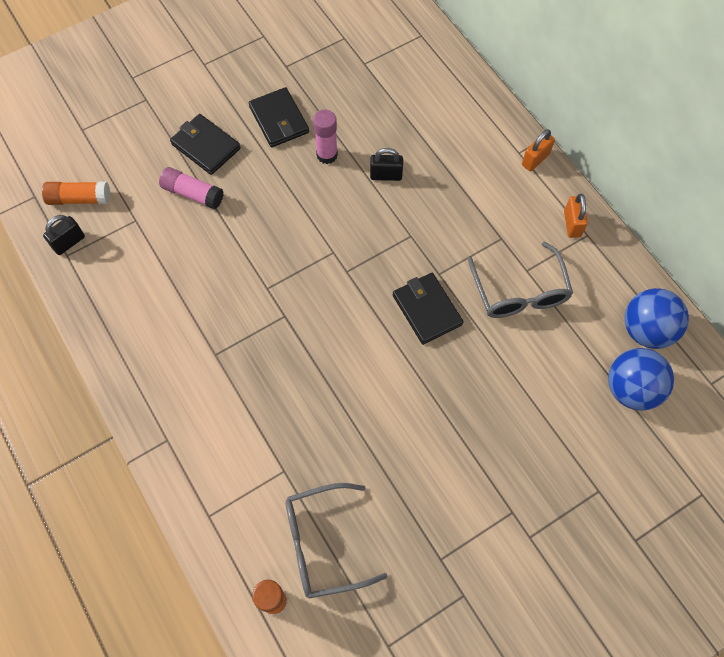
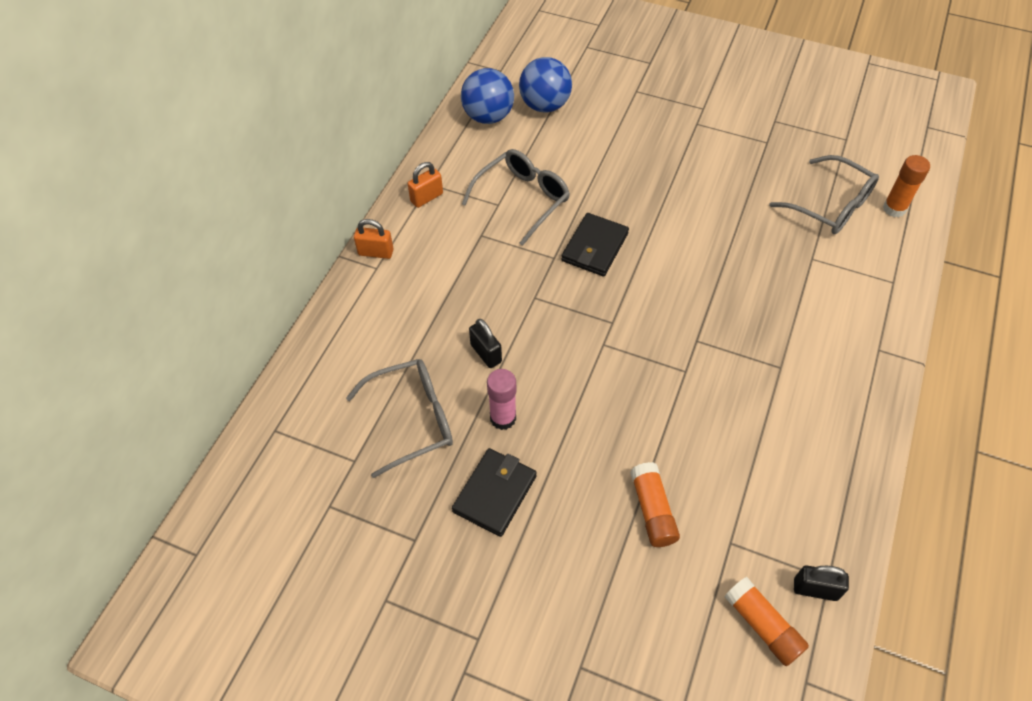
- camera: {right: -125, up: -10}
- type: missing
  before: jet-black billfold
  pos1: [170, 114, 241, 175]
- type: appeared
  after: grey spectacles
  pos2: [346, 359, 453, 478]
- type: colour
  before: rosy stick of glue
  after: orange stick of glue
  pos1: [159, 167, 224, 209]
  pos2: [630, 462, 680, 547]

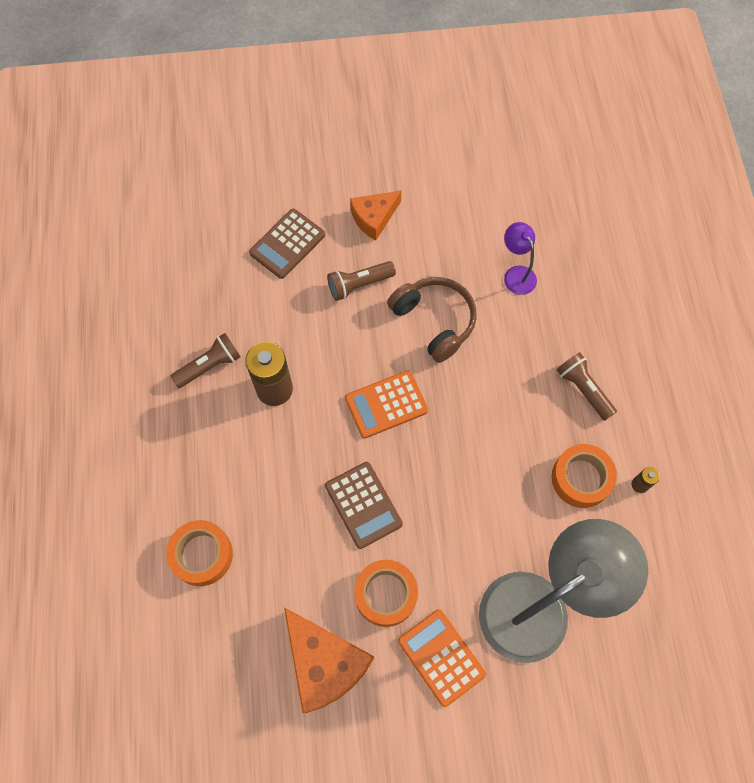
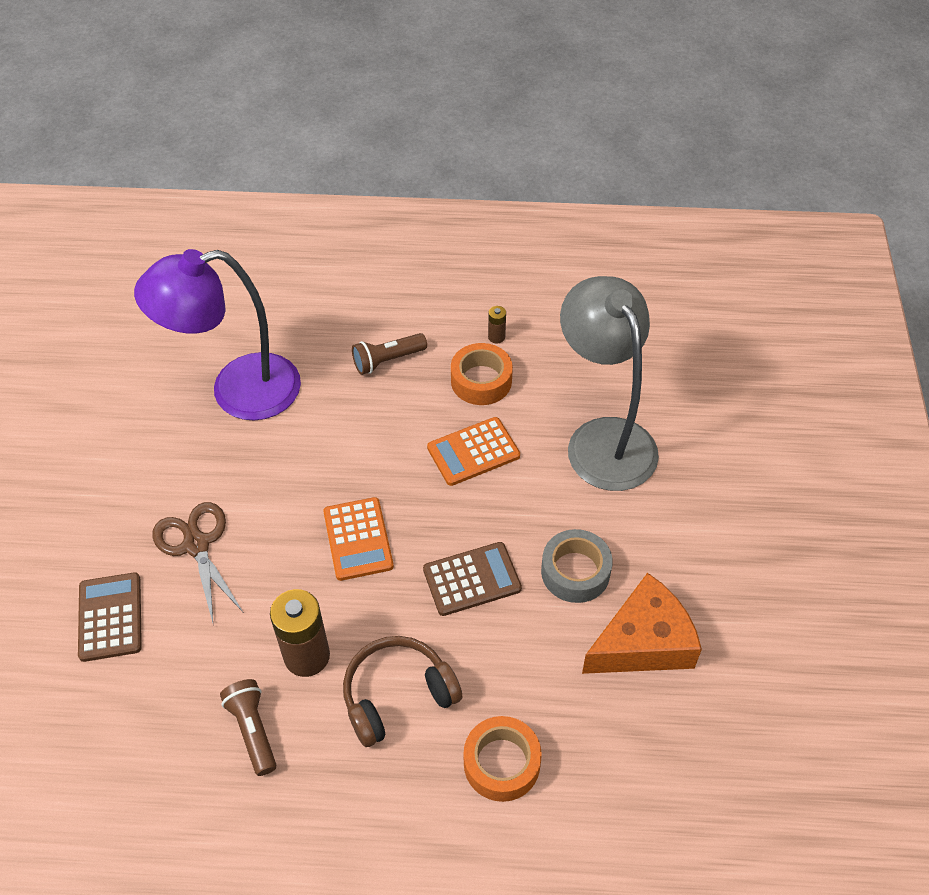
- camera: {right: -80, up: -15}
- type: missing
  before: orange cheese wedge
  pos1: [350, 191, 401, 241]
- type: relocated
  before: russet headset
  pos1: [387, 277, 477, 363]
  pos2: [343, 636, 462, 747]
- type: relocated
  before: orange pocket calculator
  pos1: [398, 609, 486, 707]
  pos2: [427, 417, 520, 486]
- type: exchanged
  before: russet pocket torch
  after: russet shears
  pos1: [327, 261, 396, 301]
  pos2: [152, 502, 243, 623]
- type: colour
  before: orange roll of tape
  after: grey roll of tape
  pos1: [354, 560, 418, 627]
  pos2: [541, 529, 613, 603]
- type: spun
  before: russet pocket calculator
  pos1: [249, 209, 325, 279]
  pos2: [78, 572, 142, 662]
  turn: -150
- type: size
  before: purple reading lamp
  pos1: [504, 222, 537, 295]
  pos2: [134, 249, 301, 421]
  scale: 2.34

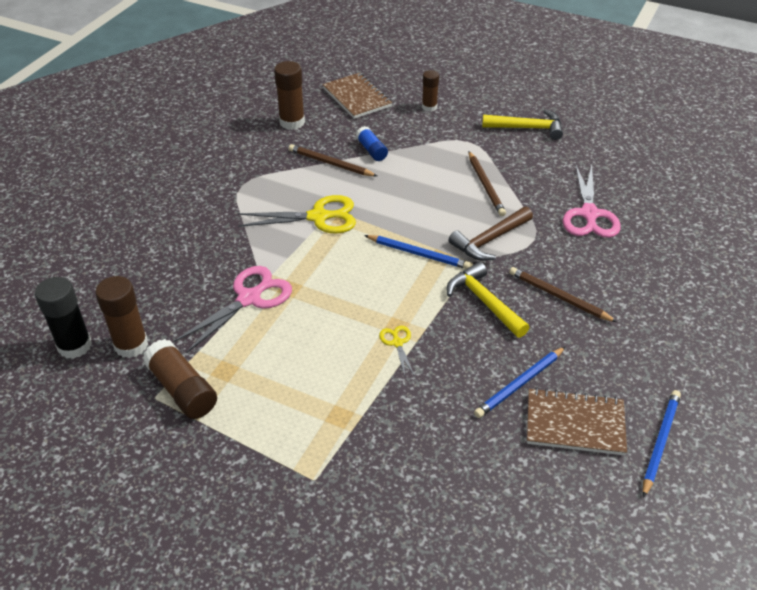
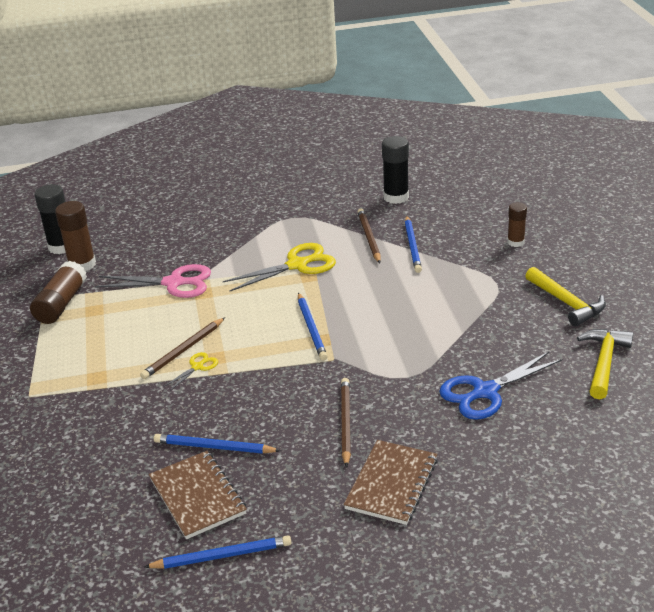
- camera: {right: 55, up: -10}
- type: missing
  before: russet carpenter's hammer
  pos1: [449, 207, 533, 261]
- type: relocated
  before: russet notebook
  pos1: [322, 73, 392, 119]
  pos2: [343, 440, 438, 525]
- type: relocated
  before: golden carpenter's hammer
  pos1: [447, 262, 530, 338]
  pos2: [577, 329, 633, 399]
- type: relocated
  before: russet pencil
  pos1: [469, 151, 506, 216]
  pos2: [140, 317, 225, 379]
- type: exchanged
  before: cobalt stick of glue
  after: cobalt pencil
  pos1: [356, 126, 388, 161]
  pos2: [405, 215, 422, 273]
- type: colour
  before: russet stick of glue
  after: jet-black stick of glue
  pos1: [274, 61, 305, 130]
  pos2: [382, 136, 409, 204]
- type: colour
  before: rosy shears
  after: cobalt shears
  pos1: [562, 164, 621, 238]
  pos2: [439, 352, 562, 420]
- type: spun
  before: golden shears
  pos1: [238, 195, 356, 233]
  pos2: [223, 243, 336, 292]
  turn: -75

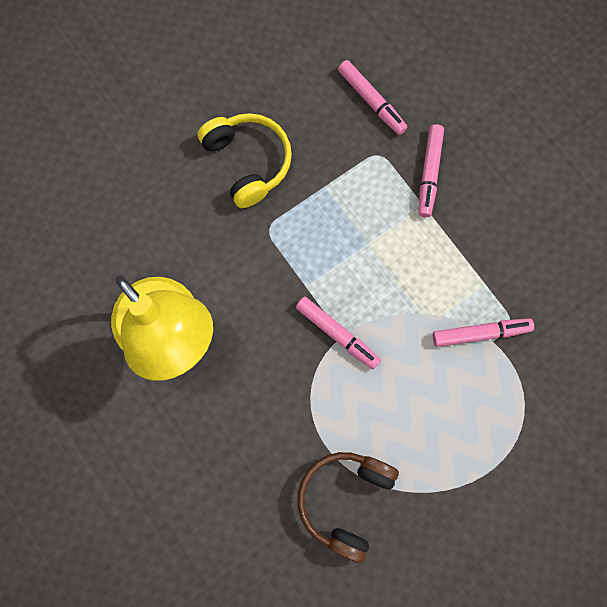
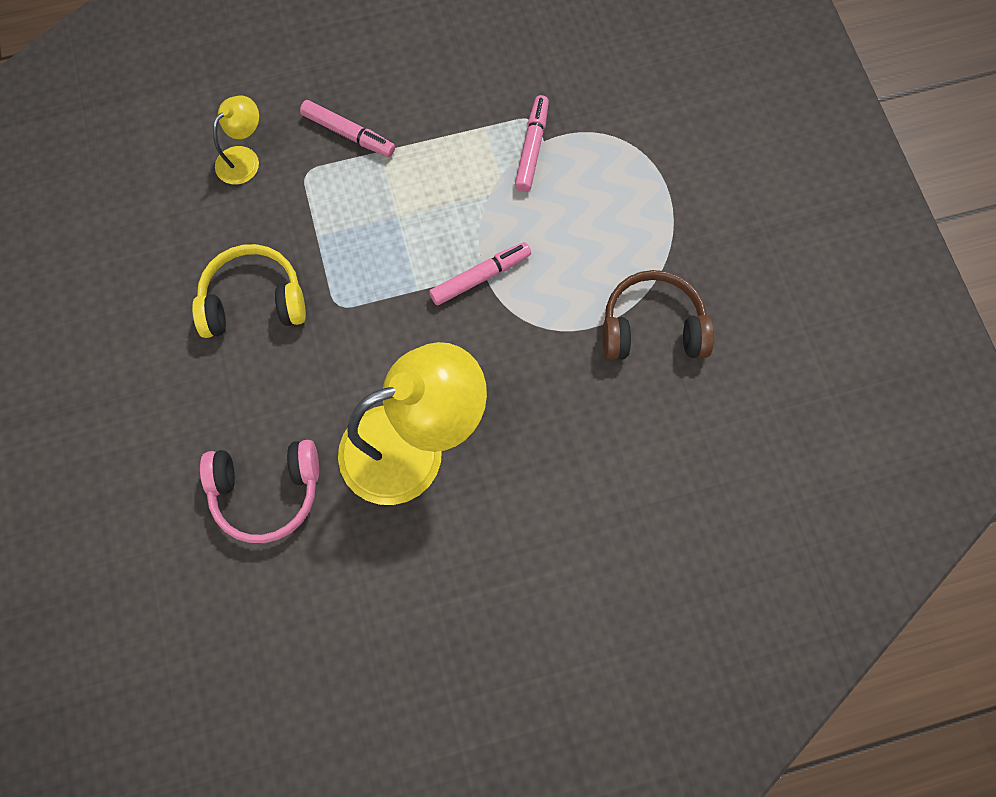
- camera: {right: -70, up: -5}
- type: appeared
  after: rosy headset
  pos2: [200, 440, 319, 543]
- type: exchanged
  before: rosy marker pen
  after: golden reading lamp
  pos1: [338, 60, 408, 135]
  pos2: [213, 96, 259, 185]
- type: spun
  before: russet headset
  pos1: [297, 452, 399, 563]
  pos2: [603, 270, 714, 360]
  turn: 135

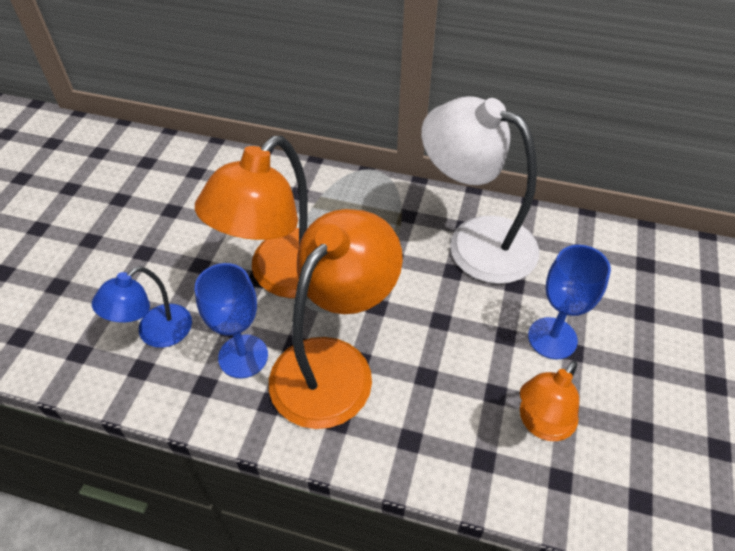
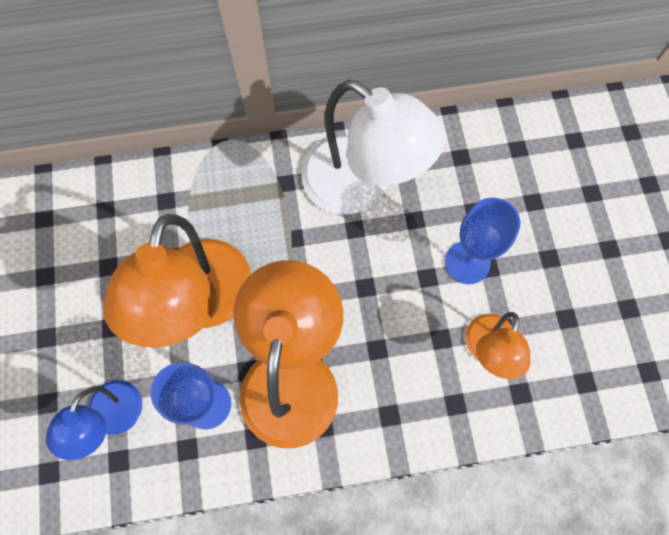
- camera: {right: -25, up: 20}
- type: spun
  before: pure white reading lamp
  pos1: [421, 96, 539, 284]
  pos2: [302, 80, 446, 214]
  turn: -150

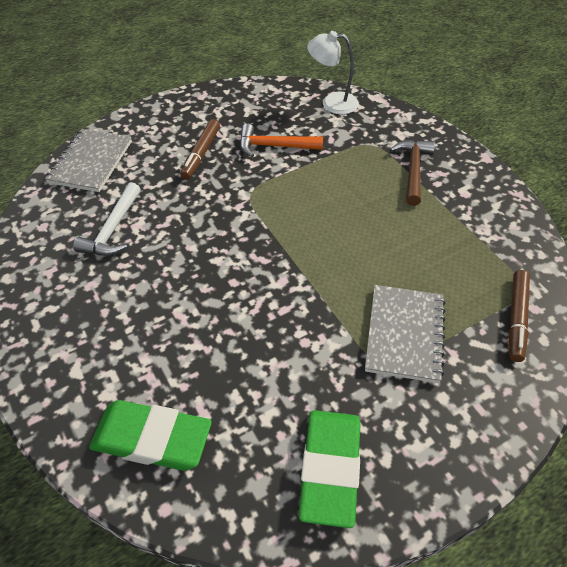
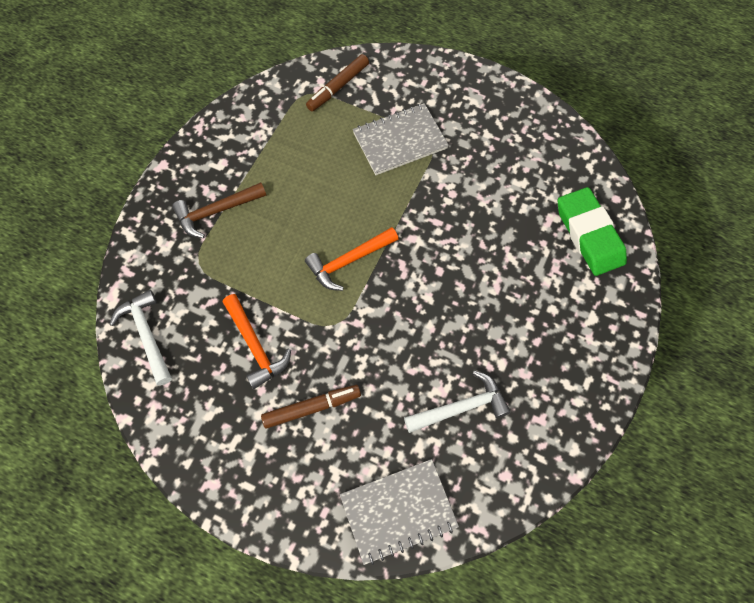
- camera: {right: -125, up: 15}
- type: missing
  before: emerald gum eraser
  pos1: [298, 410, 361, 528]
- type: appeared
  after: orange carpenter's hammer
  pos2: [305, 227, 399, 291]
- type: exchanged
  before: pure white reading lamp
  after: pure white carpenter's hammer
  pos1: [307, 31, 359, 114]
  pos2: [109, 290, 172, 386]
- type: spun
  before: russet marker pen
  pos1: [509, 270, 530, 362]
  pos2: [306, 54, 369, 111]
  turn: 150

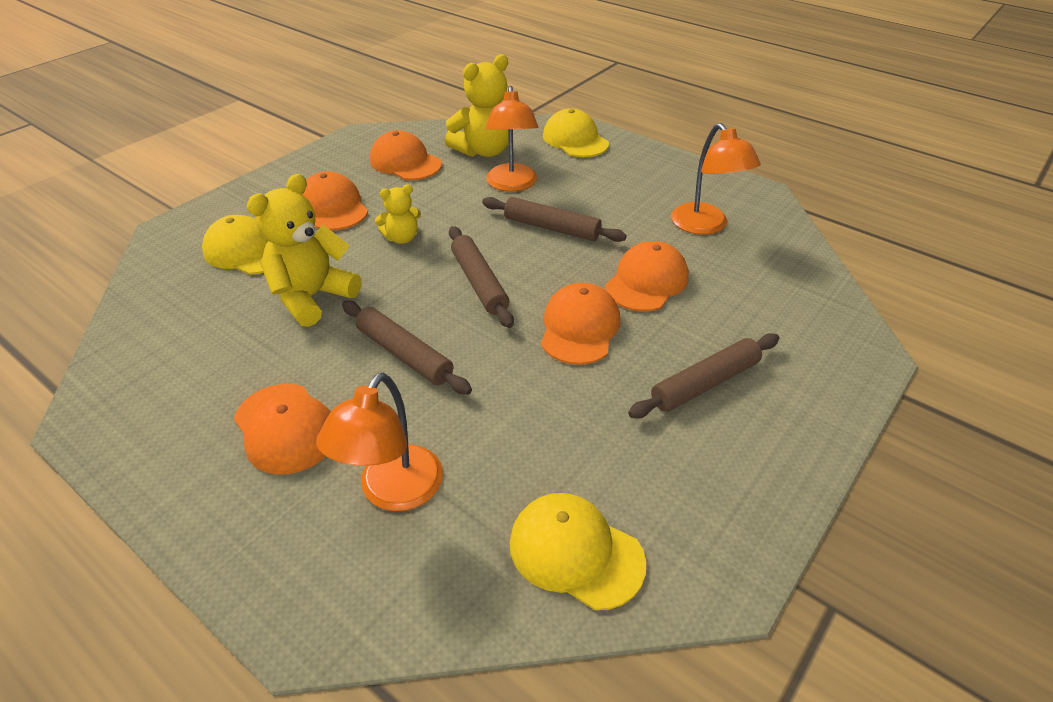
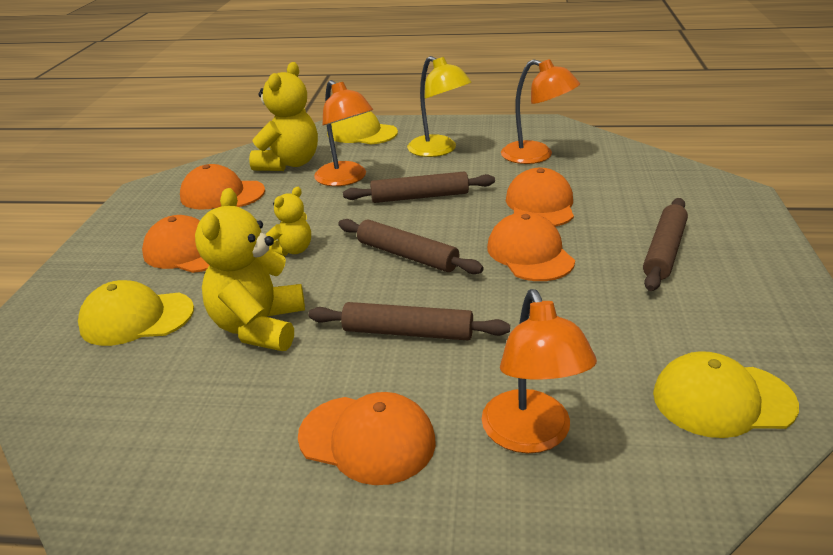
- camera: {right: -30, up: -10}
- type: appeared
  after: golden reading lamp
  pos2: [407, 56, 472, 157]

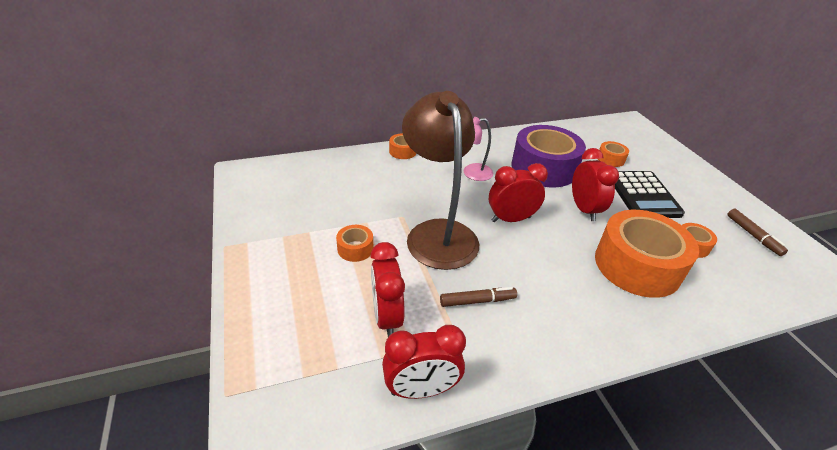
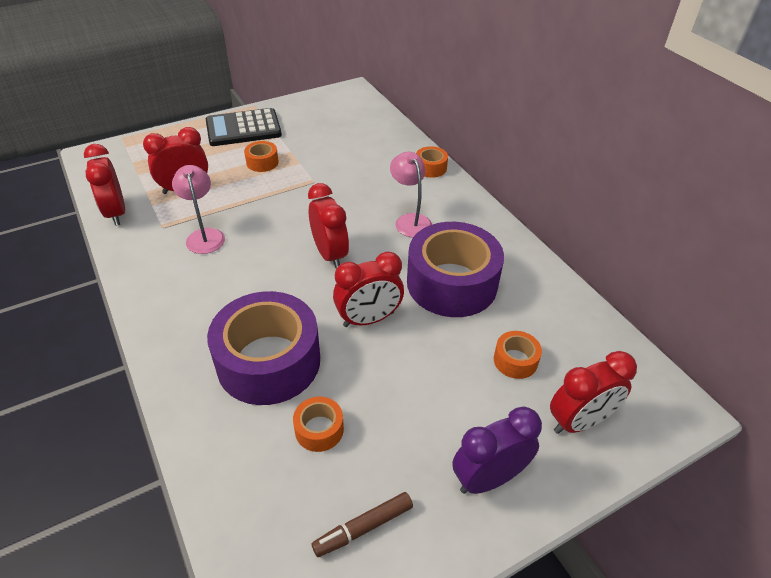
- camera: {right: 80, up: 5}
- type: missing
  before: russet reading lamp
  pos1: [402, 91, 479, 270]
- type: appeared
  after: purple clock
  pos2: [452, 406, 542, 494]
- type: appeared
  after: scarlet clock
  pos2: [550, 351, 637, 434]
- type: relocated
  before: jet-black pocket calculator
  pos1: [615, 171, 685, 218]
  pos2: [206, 108, 282, 146]
- type: exchanged
  before: russet marker pen
  after: rosy reading lamp
  pos1: [440, 287, 517, 307]
  pos2: [172, 165, 225, 254]
- type: colour
  before: orange roll of tape
  after: purple roll of tape
  pos1: [595, 210, 699, 298]
  pos2: [207, 291, 320, 405]

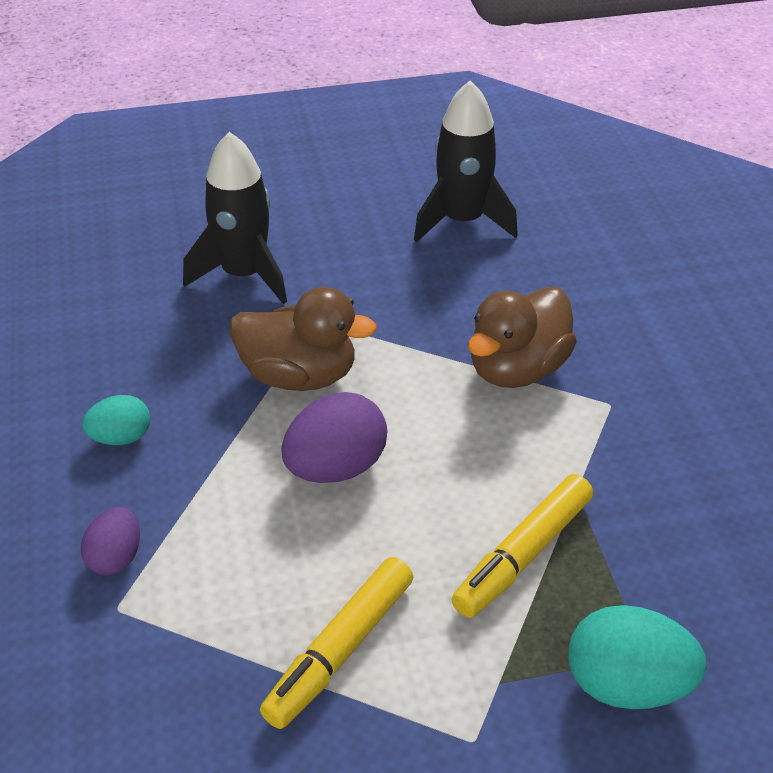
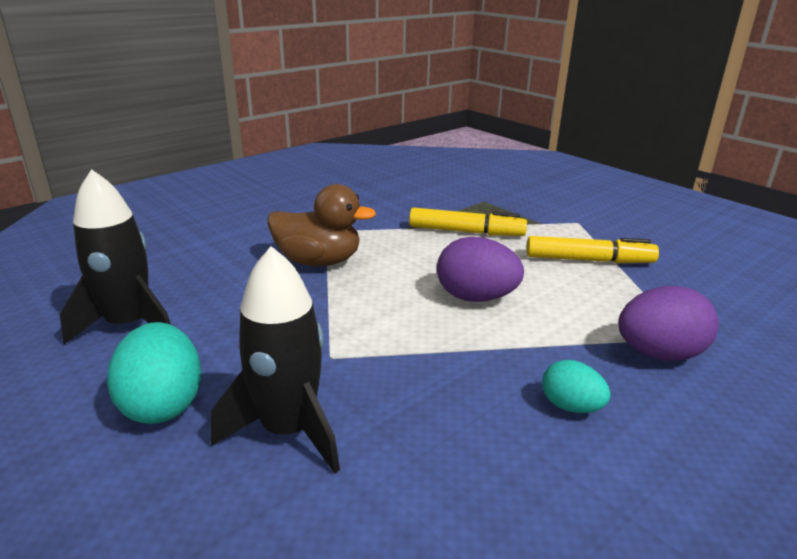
- camera: {right: -120, up: -15}
- type: missing
  before: russet duck
  pos1: [230, 287, 377, 391]
- type: relocated
  before: aqua egg
  pos1: [568, 605, 707, 709]
  pos2: [107, 322, 201, 424]
- type: size
  before: purple egg
  pos1: [81, 507, 140, 575]
  pos2: [618, 286, 719, 361]
  scale: 1.66

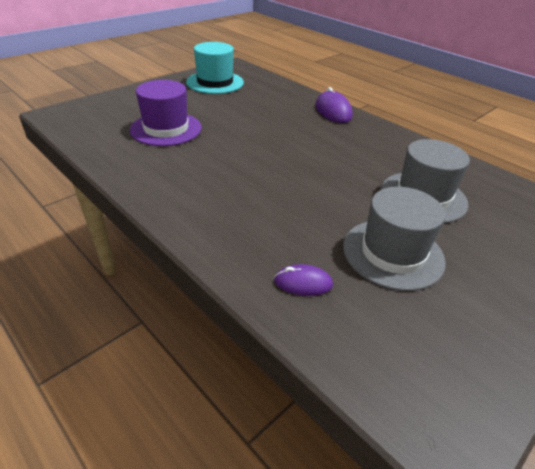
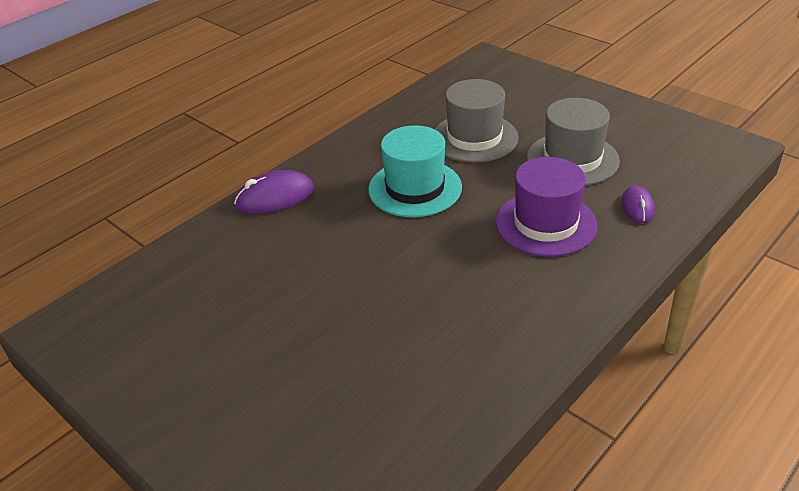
- camera: {right: -90, up: 0}
- type: relocated
  before: purple tall hat
  pos1: [130, 80, 202, 146]
  pos2: [496, 157, 598, 257]
- type: relocated
  before: aqua tall hat
  pos1: [186, 42, 244, 94]
  pos2: [368, 125, 462, 217]

